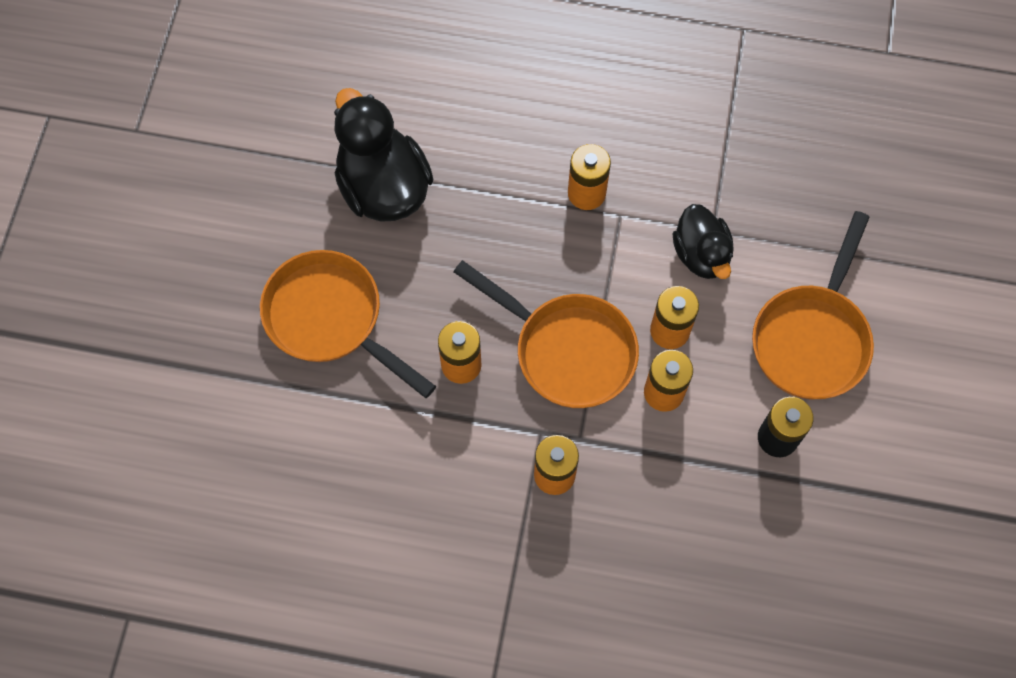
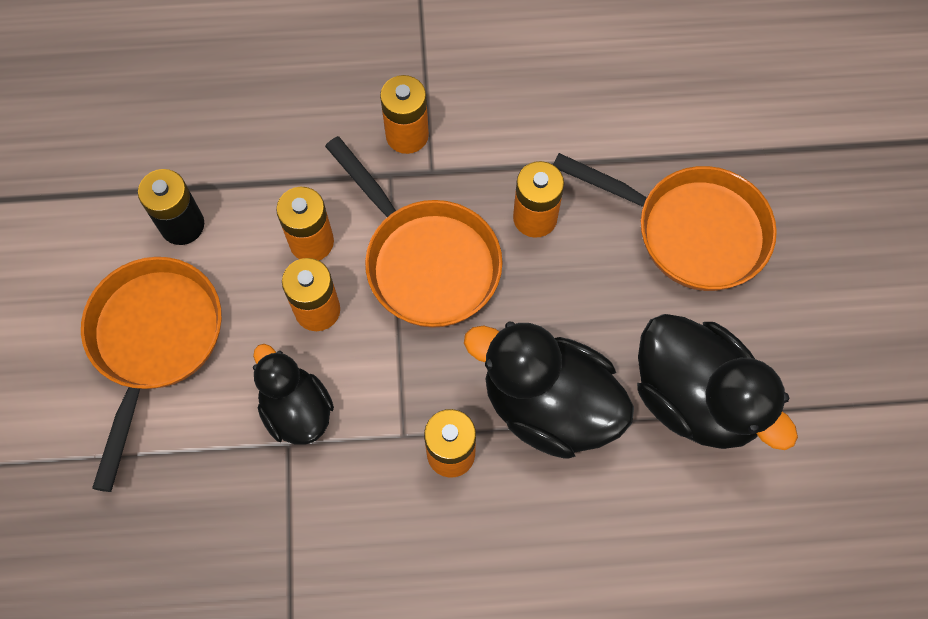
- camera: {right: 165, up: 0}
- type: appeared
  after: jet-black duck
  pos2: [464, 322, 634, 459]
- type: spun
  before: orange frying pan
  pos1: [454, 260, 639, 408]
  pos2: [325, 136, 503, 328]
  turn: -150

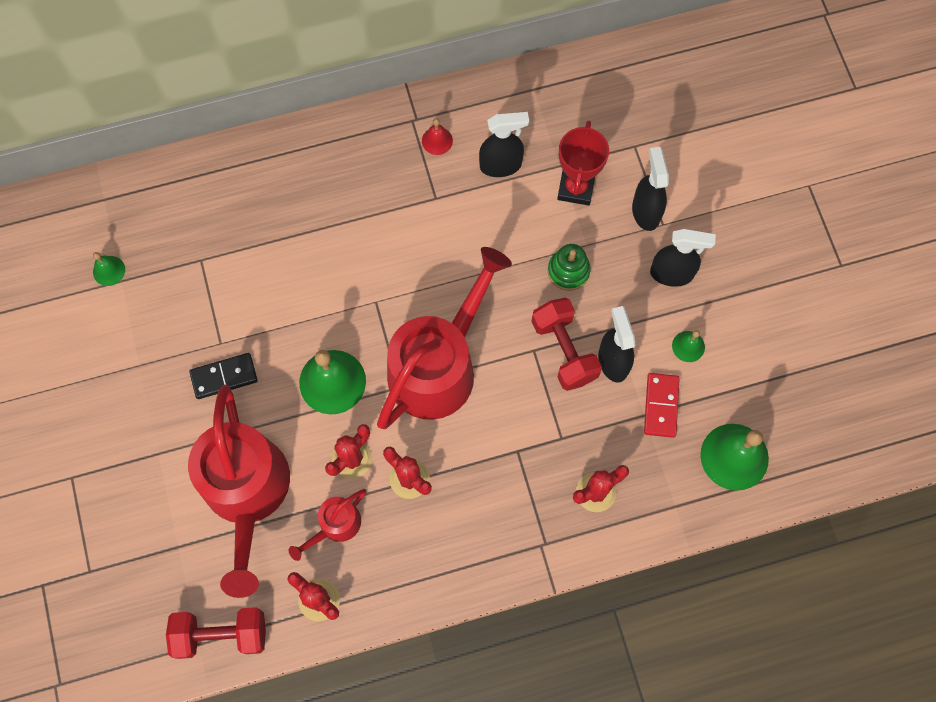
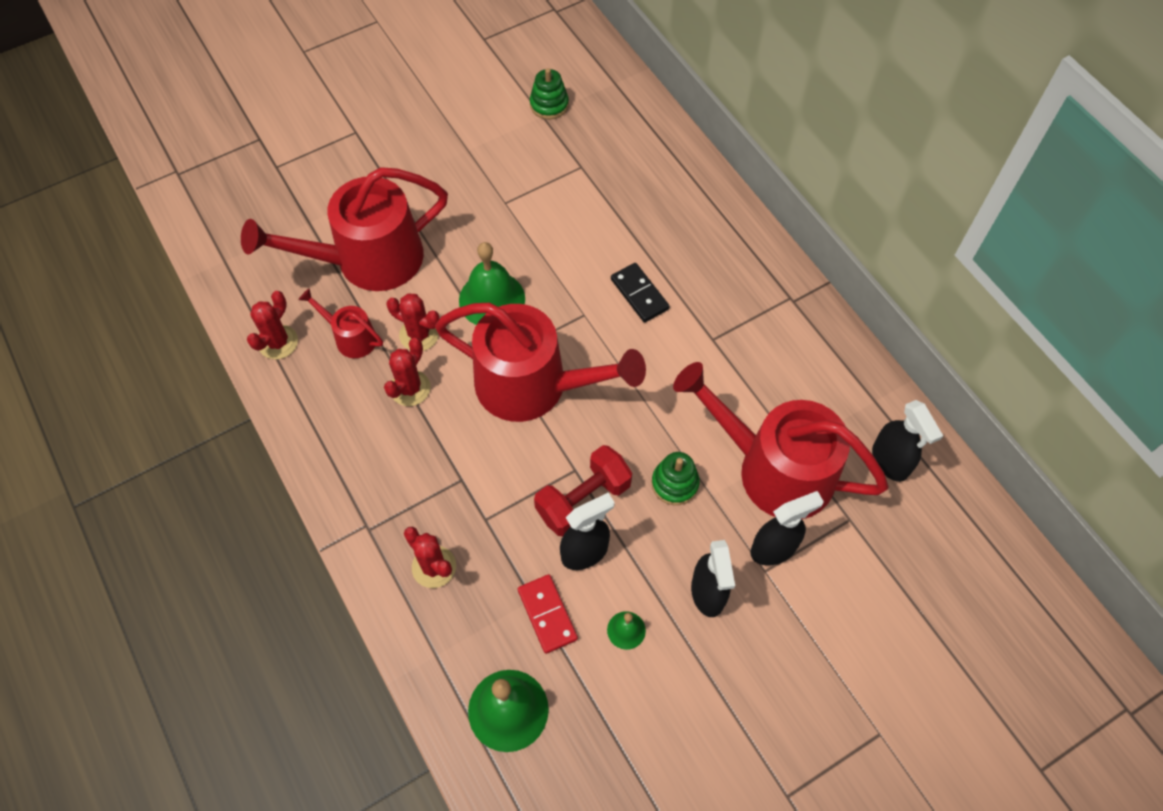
- camera: {right: 75, up: -10}
- type: missing
  before: scarlet dumbbell
  pos1: [166, 607, 266, 659]
- type: missing
  before: scarlet bell
  pos1: [422, 118, 453, 155]
- type: relocated
  before: jet-black domino piece
  pos1: [189, 353, 258, 399]
  pos2: [611, 263, 670, 322]
- type: relocated
  before: jet-black spray bottle
  pos1: [479, 112, 529, 177]
  pos2: [872, 400, 943, 482]
- type: exchanged
  before: emerald bell
  after: emerald stacking toy
  pos1: [93, 252, 125, 286]
  pos2: [530, 68, 569, 120]
- type: exchanged
  before: scarlet award cup
  after: scarlet watering can
  pos1: [557, 121, 609, 206]
  pos2: [673, 362, 889, 519]
- type: spun
  before: scarlet domino piece
  pos1: [644, 373, 680, 438]
  pos2: [518, 574, 578, 654]
  turn: 75

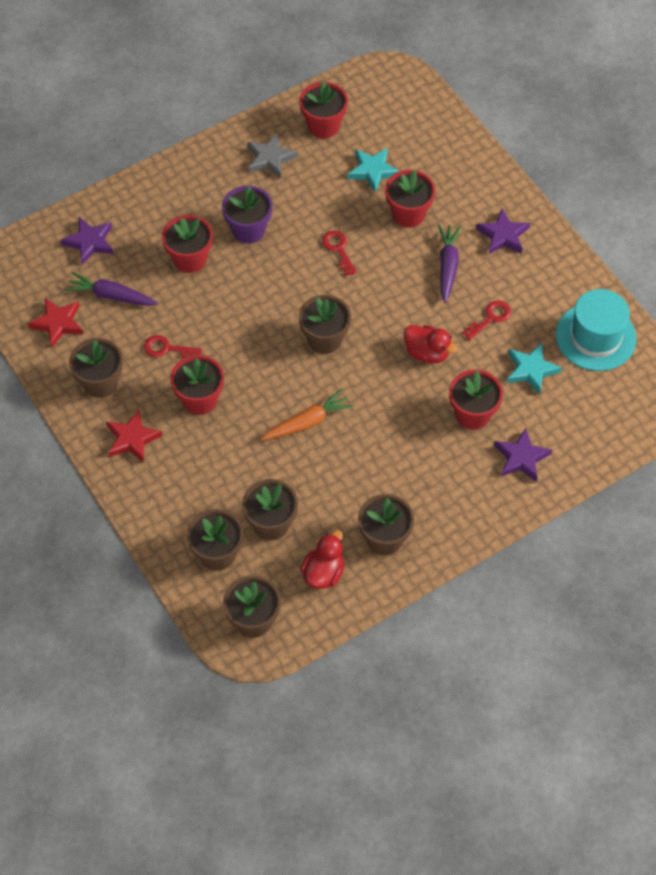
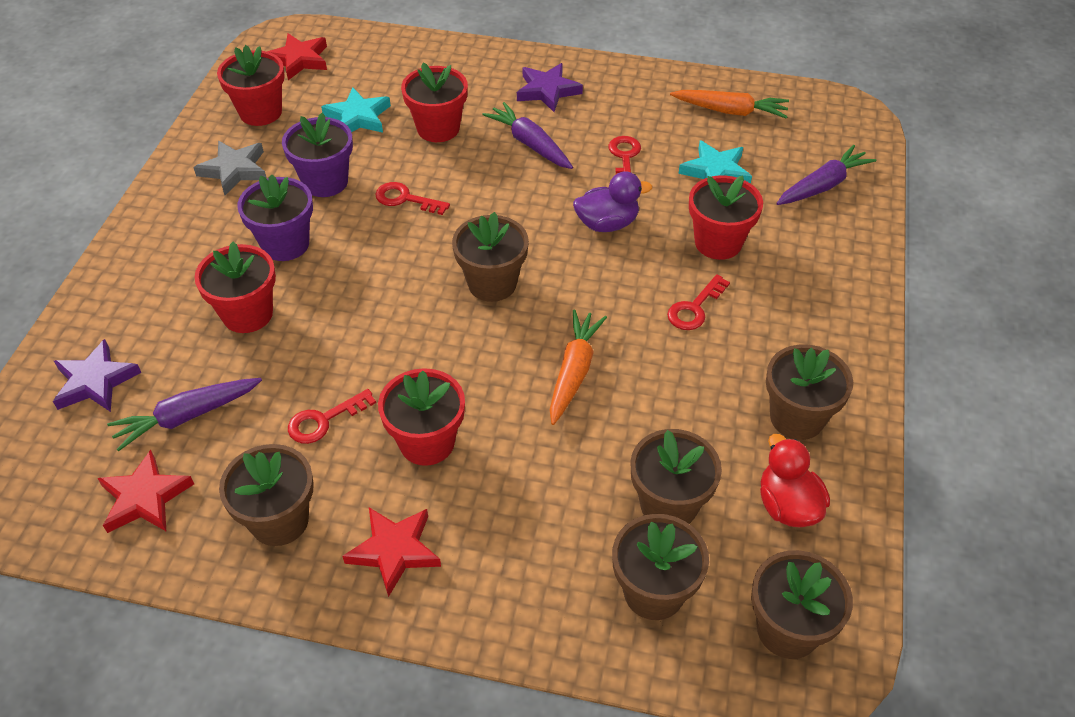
- camera: {right: -45, up: -10}
- type: missing
  before: purple five-pointed star
  pos1: [494, 428, 552, 482]
- type: appeared
  after: scarlet five-pointed star
  pos2: [266, 33, 327, 80]
- type: appeared
  after: purple potted plant
  pos2: [282, 113, 353, 197]
- type: appeared
  after: scarlet key
  pos2: [667, 274, 730, 330]
- type: appeared
  after: purple carrot
  pos2: [776, 145, 876, 205]
- type: exchanged
  before: aqua tall hat
  after: orange carrot
  pos1: [556, 289, 636, 371]
  pos2: [670, 90, 789, 119]
- type: colour
  before: scarlet duck
  after: purple duck
  pos1: [404, 325, 458, 363]
  pos2: [573, 171, 652, 232]

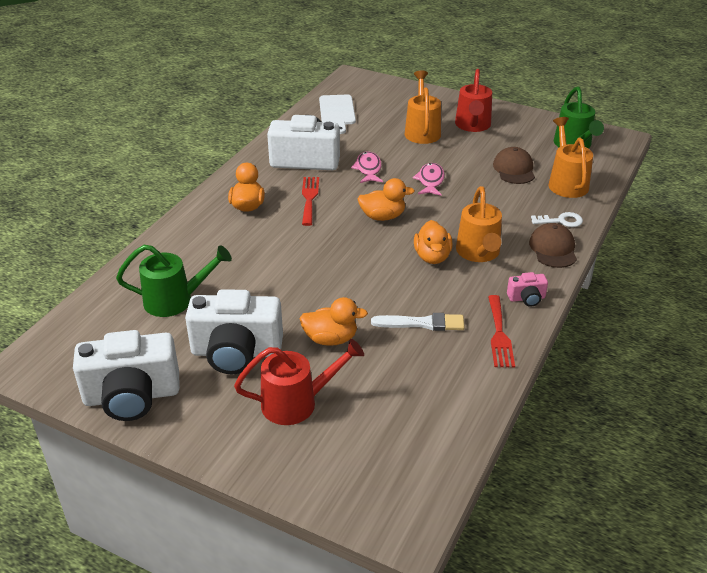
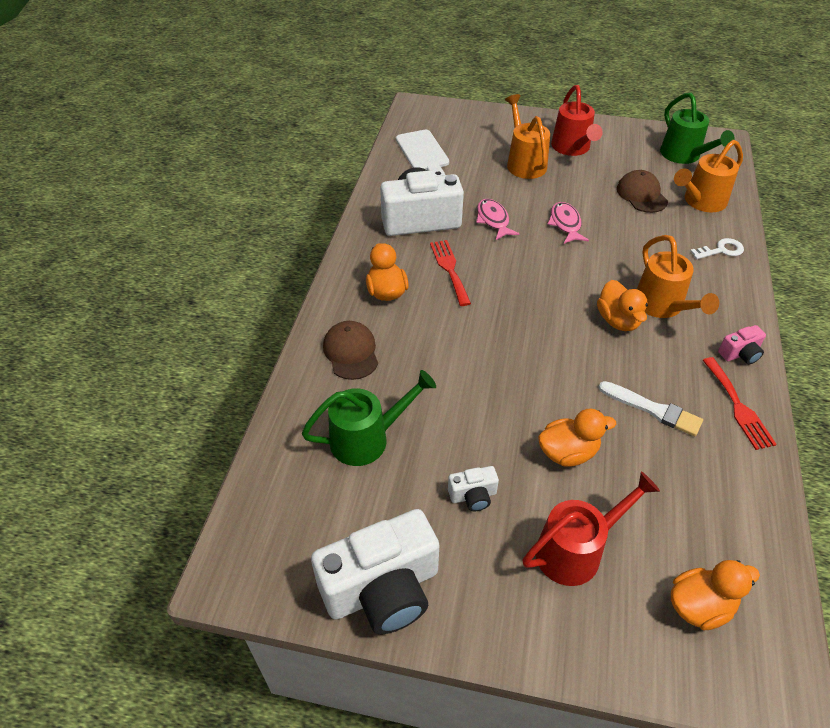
- camera: {right: -15, up: 10}
- type: relocated
  before: orange duck
  pos1: [358, 178, 415, 221]
  pos2: [671, 560, 760, 630]
- type: relocated
  before: russet cap
  pos1: [529, 223, 577, 268]
  pos2: [323, 321, 378, 380]
- type: spun
  before: pure white paintbrush
  pos1: [371, 313, 465, 331]
  pos2: [598, 381, 703, 436]
  turn: 45
- type: spun
  before: orange watering can
  pos1: [548, 117, 593, 198]
  pos2: [674, 140, 743, 212]
  turn: -105
- type: size
  before: pure white camera
  pos1: [185, 289, 283, 374]
  pos2: [448, 466, 499, 511]
  scale: 0.44

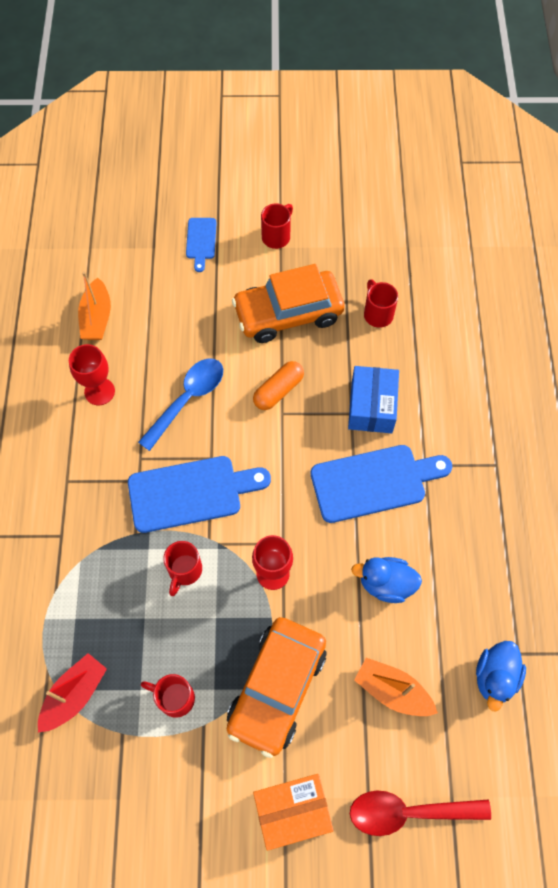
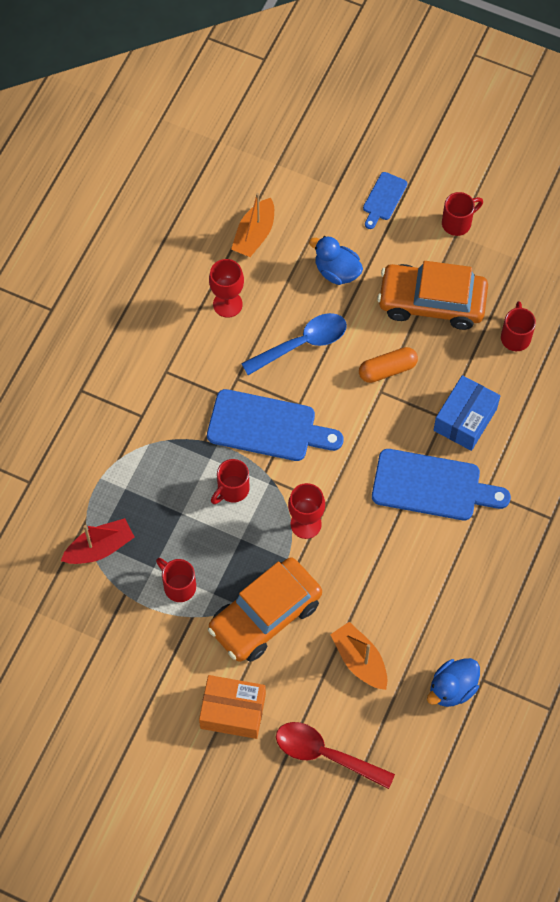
- camera: {right: 25, up: 0}
- type: relocated
  before: cobalt duck
  pos1: [351, 557, 422, 603]
  pos2: [309, 236, 363, 285]

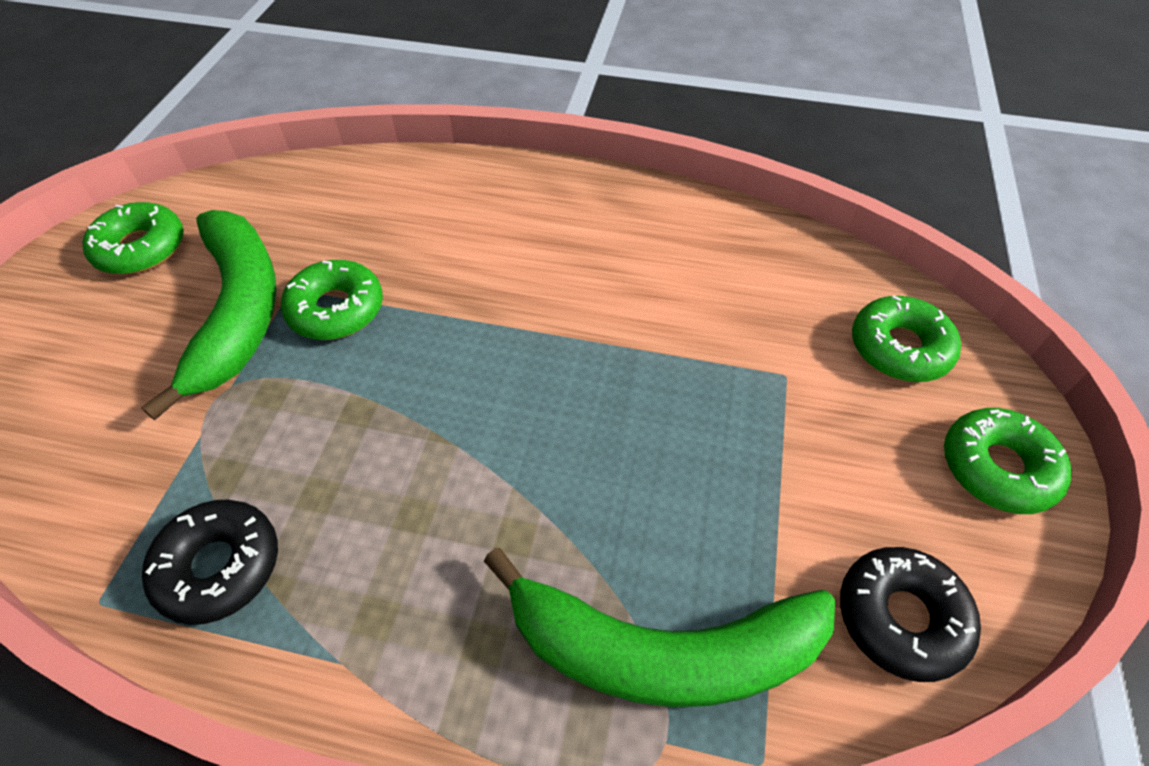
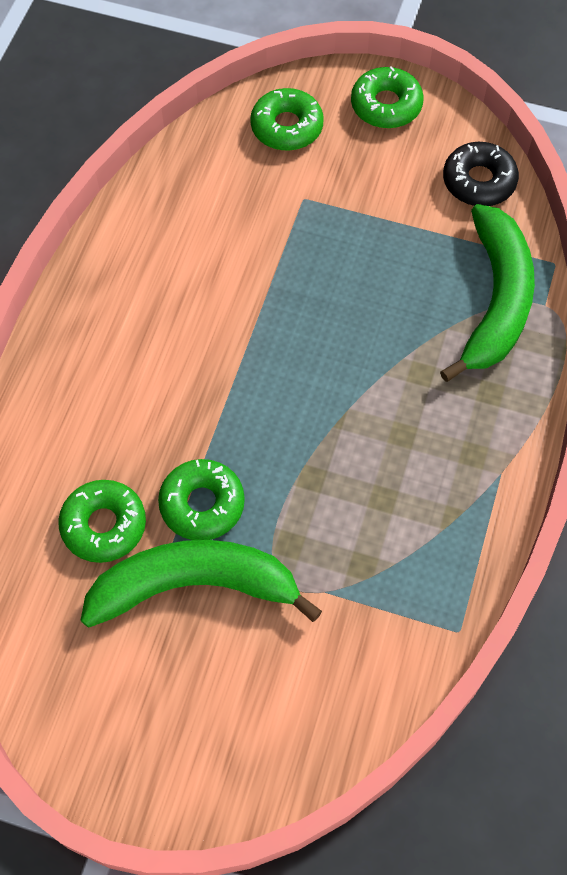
- camera: {right: -85, up: 10}
- type: missing
  before: jet-black glazed donut
  pos1: [142, 500, 278, 625]
- type: relocated
  before: emerald glazed donut
  pos1: [82, 202, 184, 274]
  pos2: [58, 480, 146, 563]

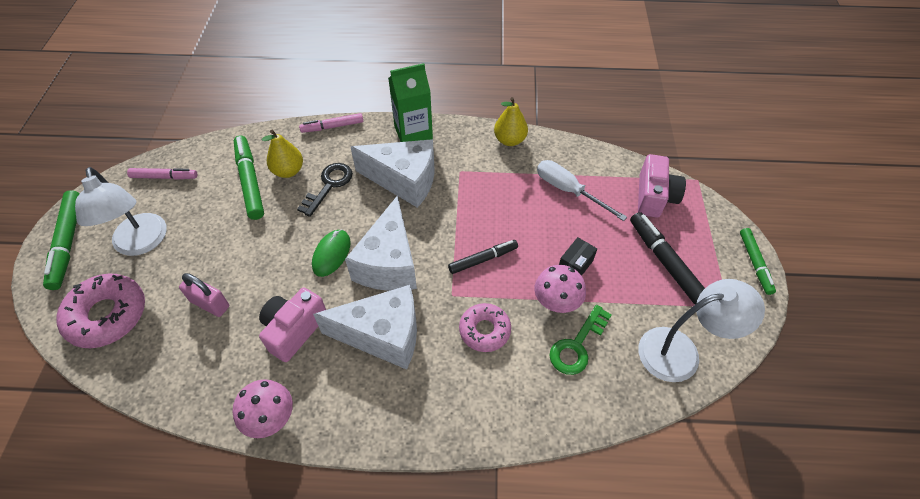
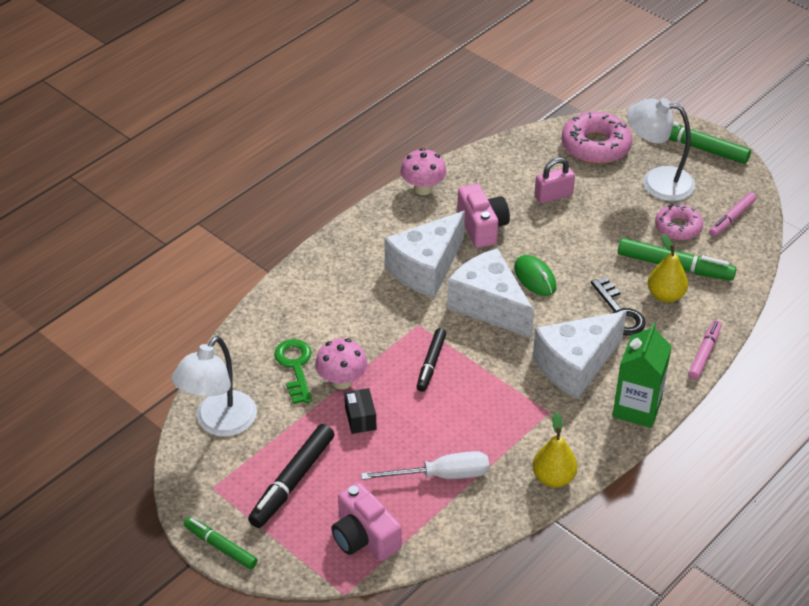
- camera: {right: 130, up: -10}
- type: relocated
  before: rosy glazed donut
  pos1: [459, 303, 511, 352]
  pos2: [655, 203, 703, 241]
- type: spun
  before: jet-black marker pen
  pos1: [630, 212, 705, 305]
  pos2: [248, 424, 334, 528]
  turn: 105

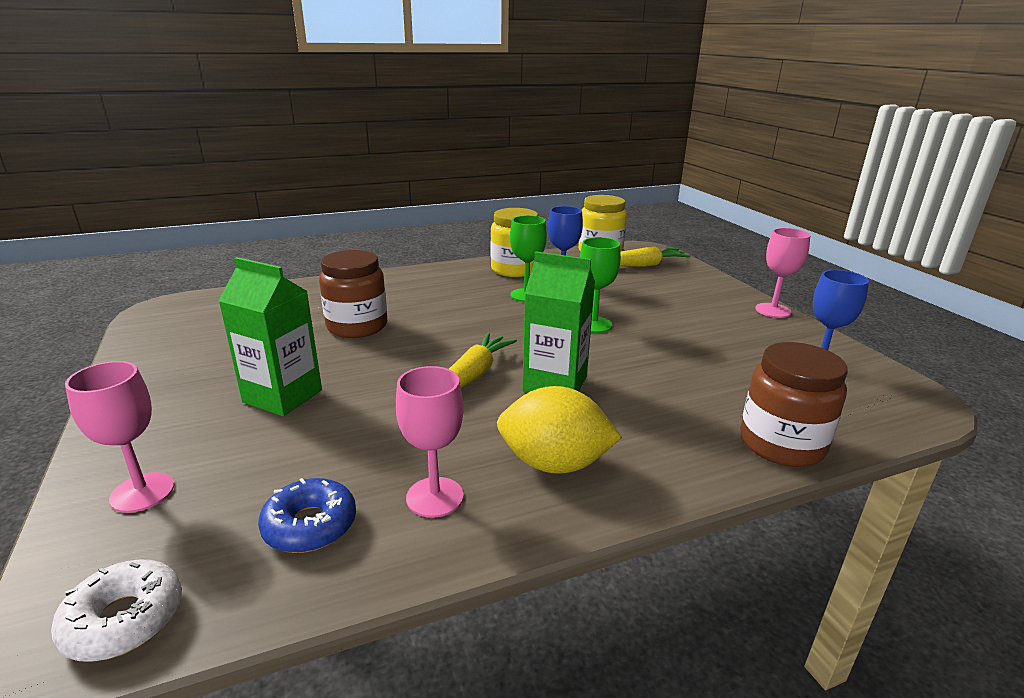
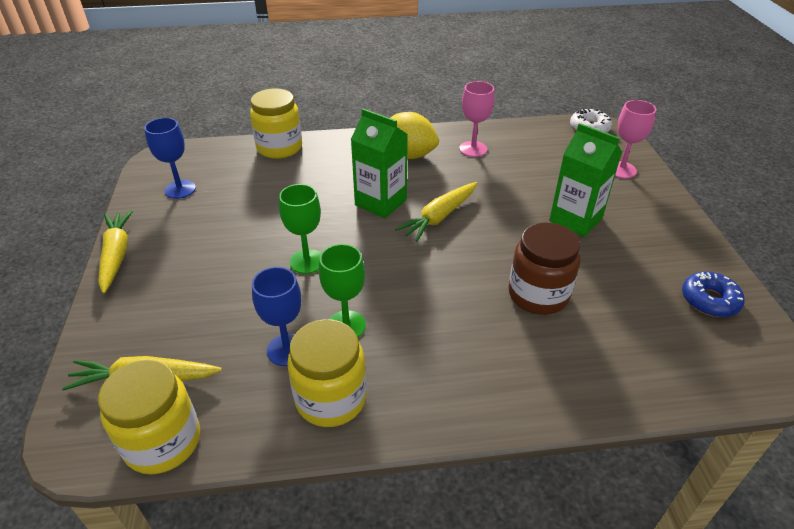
- camera: {right: -165, up: 15}
- type: relocated
  before: cobalt glazed donut
  pos1: [258, 478, 356, 553]
  pos2: [682, 272, 744, 317]
- type: exchanged
  before: rosy goblet
  after: golden carrot
  pos1: [755, 228, 810, 318]
  pos2: [98, 210, 133, 294]
- type: colour
  before: russet jar
  after: golden jar
  pos1: [740, 342, 848, 467]
  pos2: [250, 88, 302, 159]

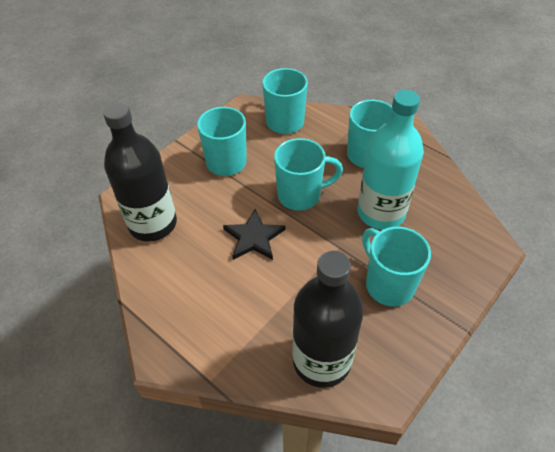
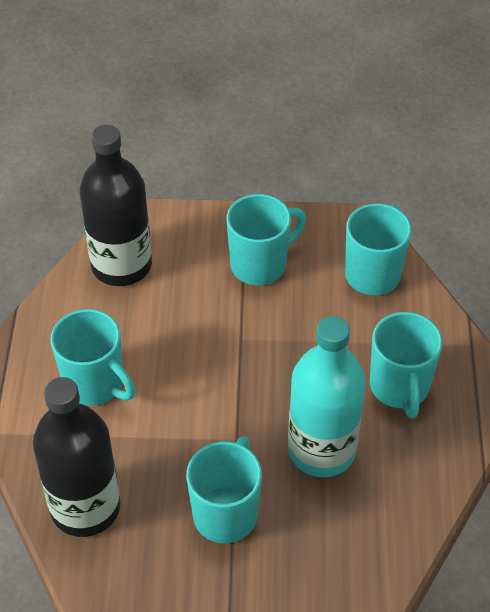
- camera: {right: 50, up: 0}
- type: missing
  before: jet-black five-pointed star
  pos1: [223, 209, 286, 260]
- type: relocated
  before: aqua mug
  pos1: [274, 138, 343, 211]
  pos2: [51, 309, 135, 406]

